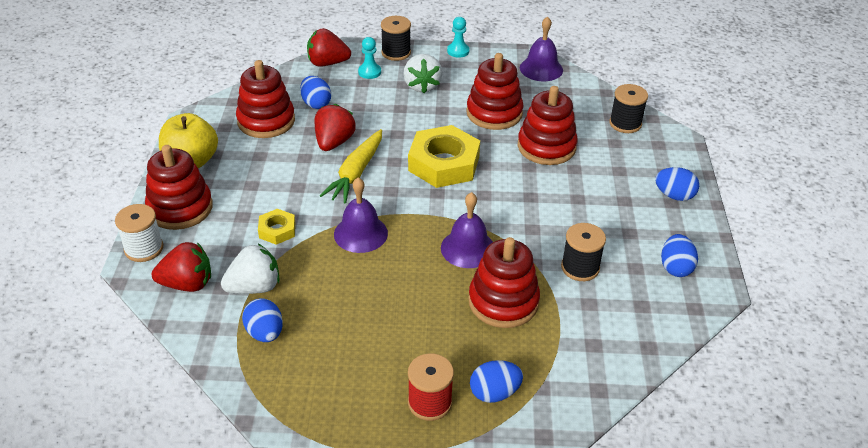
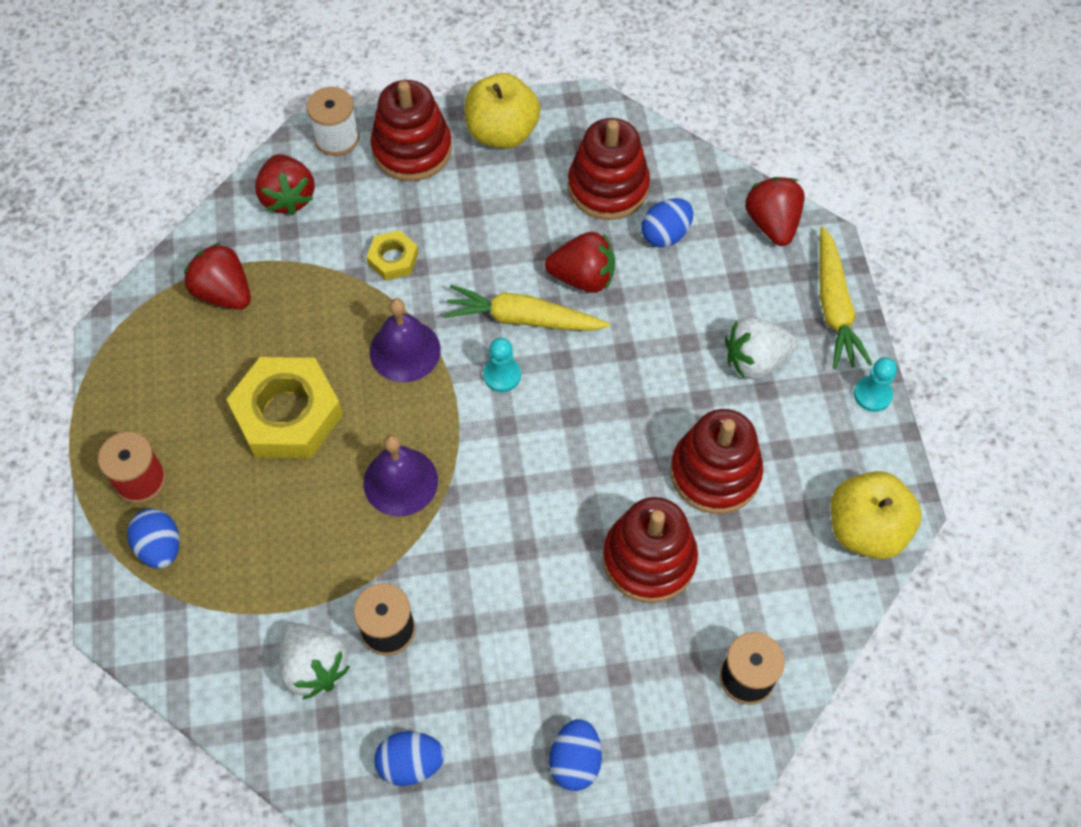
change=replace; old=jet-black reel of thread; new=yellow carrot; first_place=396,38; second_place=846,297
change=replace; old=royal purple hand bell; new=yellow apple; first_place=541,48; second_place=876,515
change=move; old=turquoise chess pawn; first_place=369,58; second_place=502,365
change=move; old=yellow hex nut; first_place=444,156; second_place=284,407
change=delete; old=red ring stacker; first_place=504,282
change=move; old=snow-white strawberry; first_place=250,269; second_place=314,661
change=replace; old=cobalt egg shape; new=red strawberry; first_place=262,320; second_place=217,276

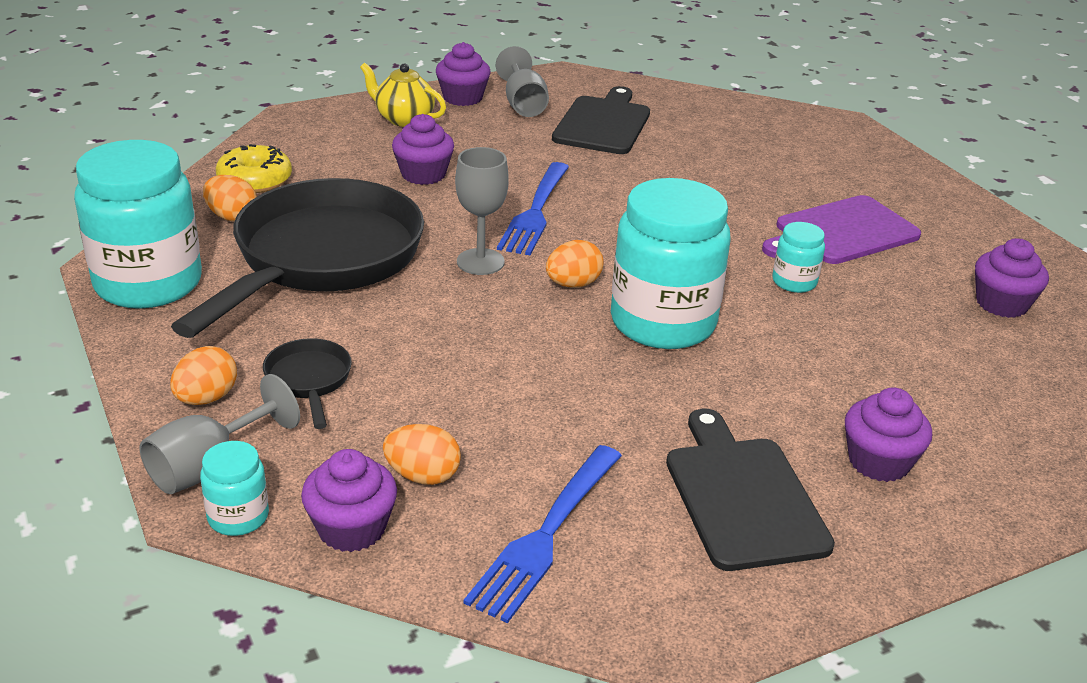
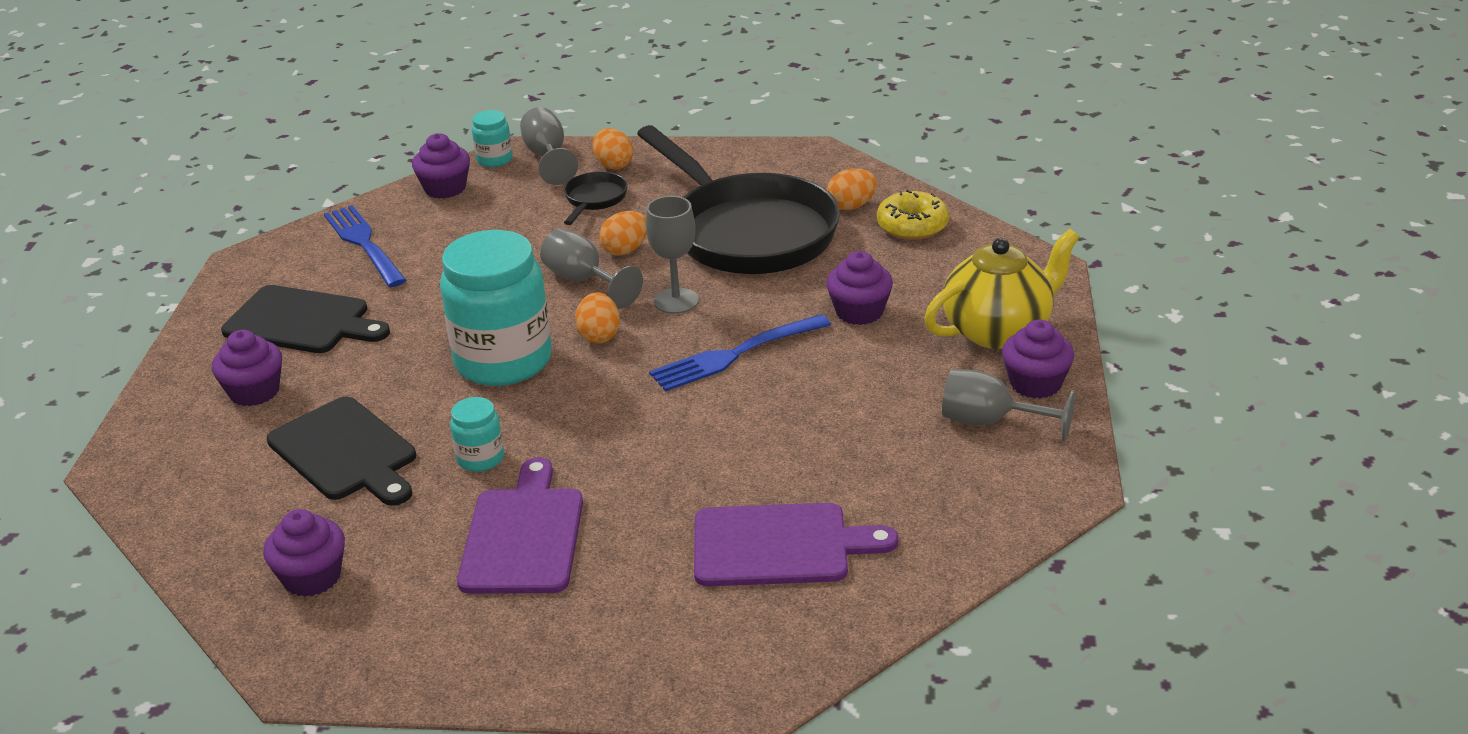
change=resize; old=yellow tea pot; first_place=403,95; second_place=1001,289; factor=1.54
change=move; old=jet-black chopping board; first_place=601,120; second_place=341,451
change=delete; old=turquoise preserve jar; first_place=138,224
change=rotate; old=cobalt table fork; first_place=533,208; second_place=740,353; degrees=-75
change=rotate; old=jet-black skillet; first_place=307,383; second_place=596,198; degrees=-90
change=move; old=orange egg shape; first_place=422,454; second_place=623,233
change=insert; new=grey chalice; second_place=591,268
change=insert; new=royal purple chopping board; second_place=796,544

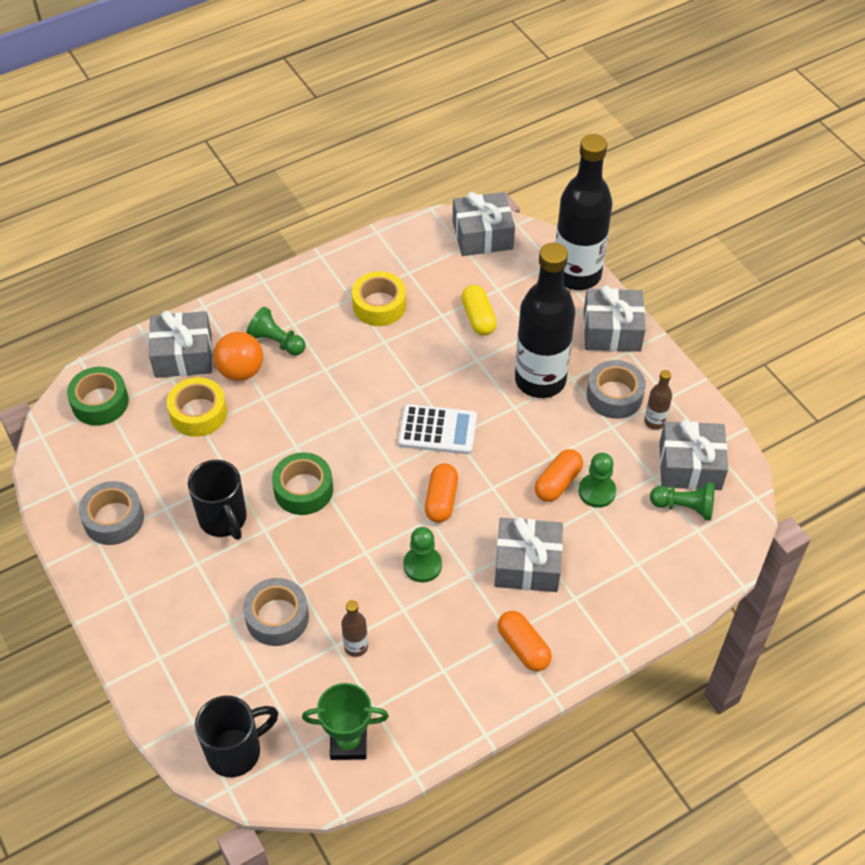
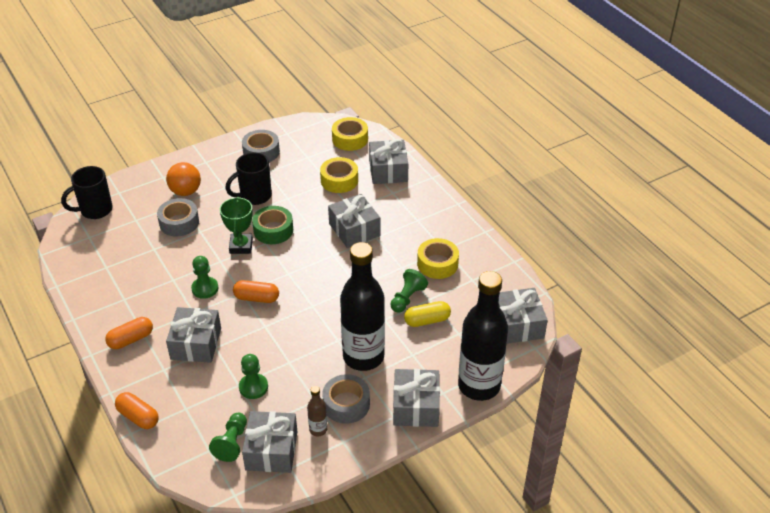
change=move; old=emerald chess pawn; first_place=276,331; second_place=409,291
change=move; old=orange ball; first_place=238,356; second_place=183,179
change=recolor; old=emerald roll of tape; new=yellow roll of tape; first_place=98,396; second_place=350,134
change=delete; old=snow-white adding machine; first_place=437,429
change=move; old=orange pill shape; first_place=559,475; second_place=136,410
change=delete; old=russet flask; first_place=354,628
change=move; old=emerald award cup; first_place=345,721; second_place=236,225
change=rotate; old=jet-black tea mug; first_place=236,736; second_place=87,192; degrees=90
change=insert; new=grey gift; second_place=354,221

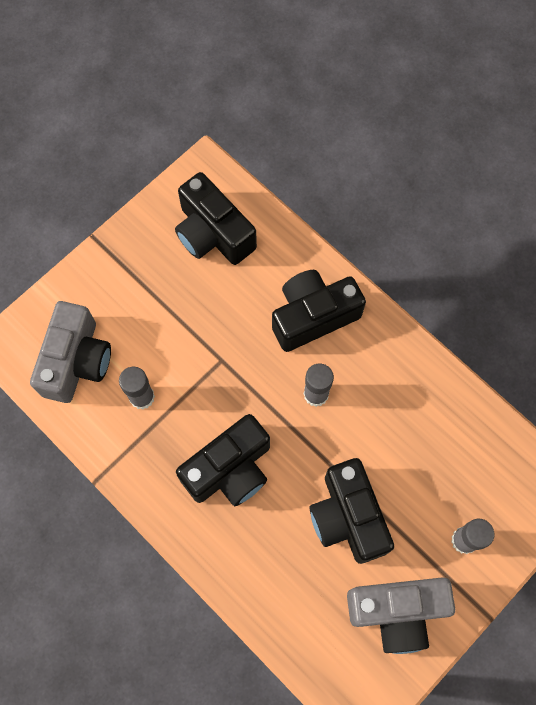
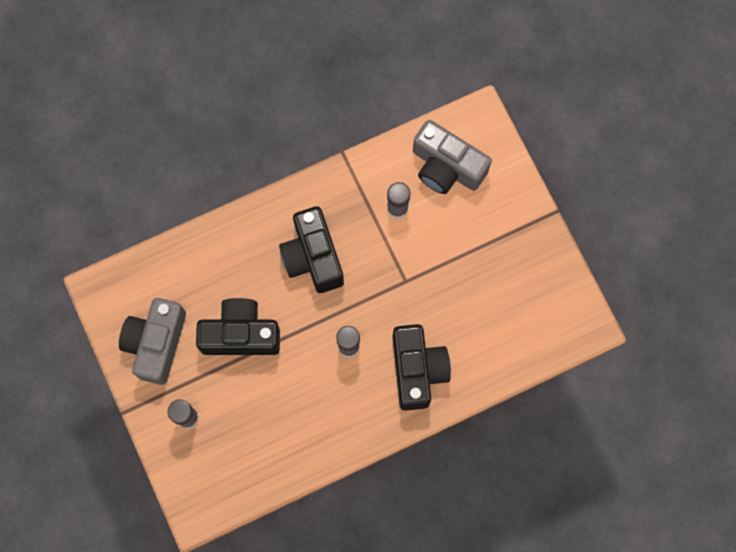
change=delete; old=jet-black camera; first_place=216,218

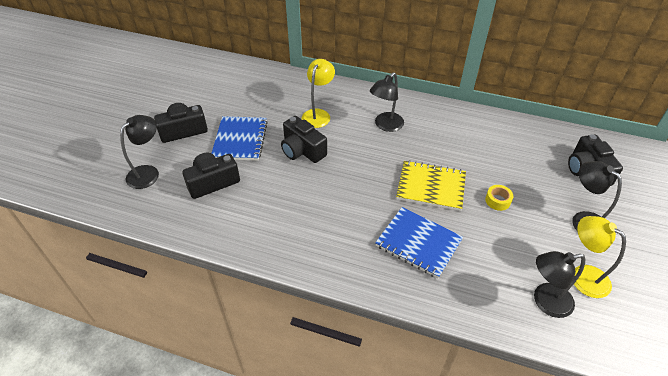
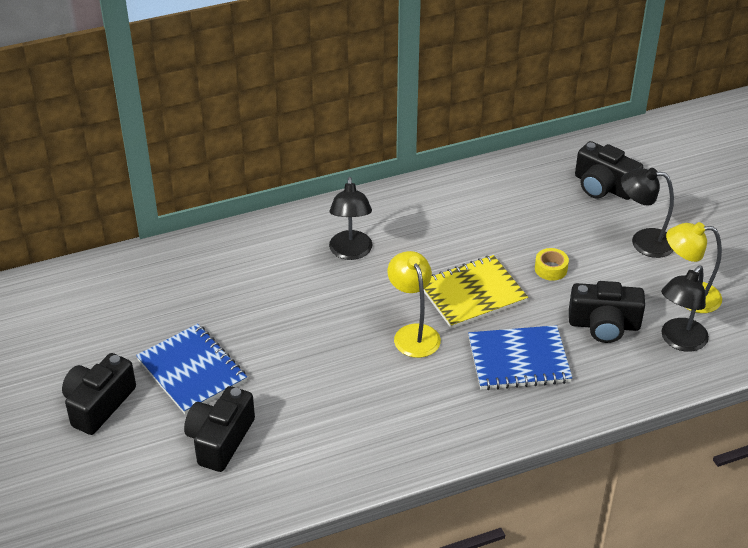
change=move; old=yellow desk lamp; first_place=318,93; second_place=414,304
change=delete; old=jet-black desk lamp; first_place=139,152
change=move; old=jet-black camera; first_place=304,139; second_place=607,312

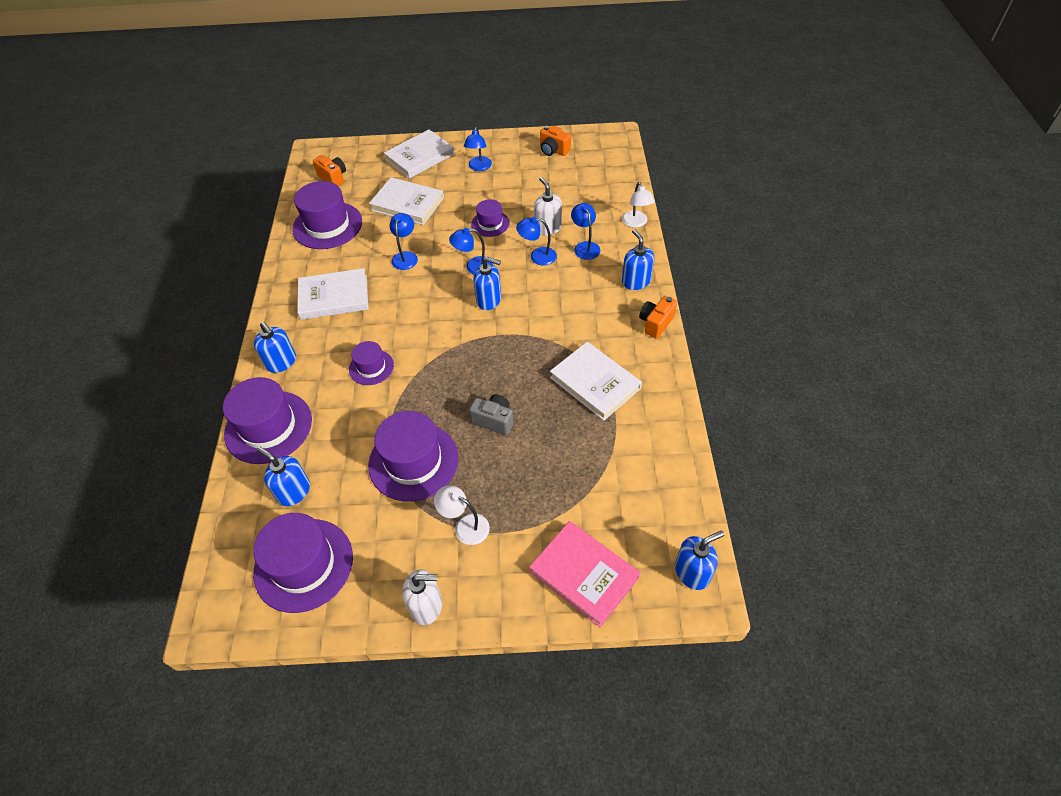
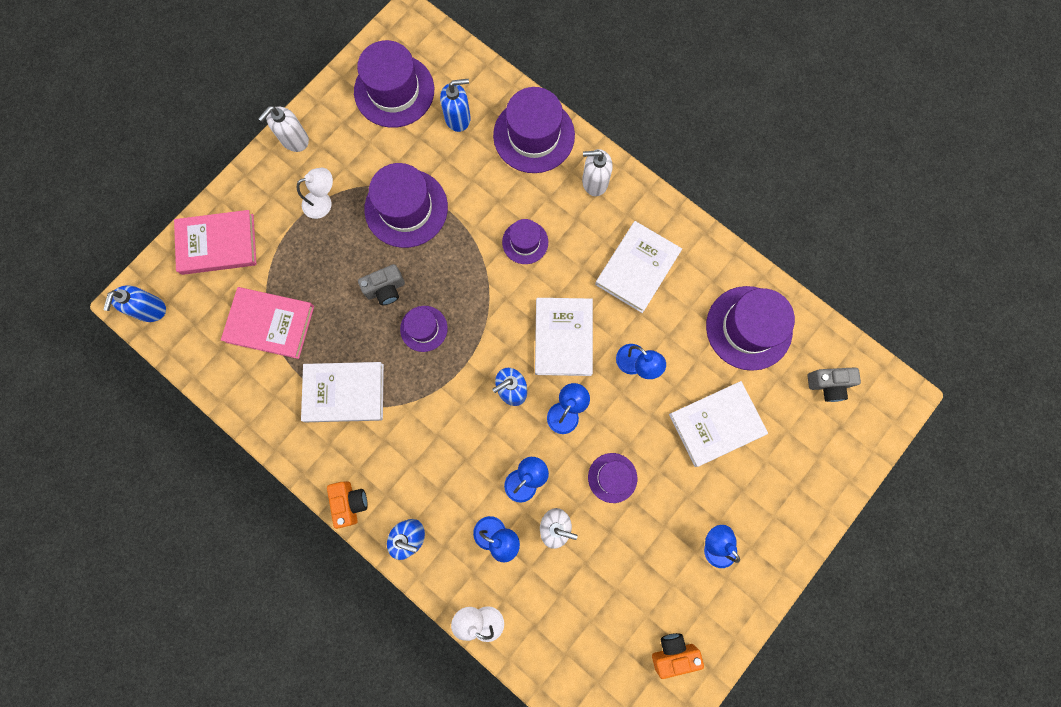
change=move; old=snow-white book; first_place=419,154; second_place=564,337
change=recolor; old=orange camera; new=grey camera; first_place=329,170; second_place=834,384
change=recolor; old=cobalt pump bottle; new=snow-white pump bottle; first_place=275,347; second_place=597,172
change=insert; new=rosy book; second_place=267,323
change=insert; new=royal purple top hat; second_place=424,329

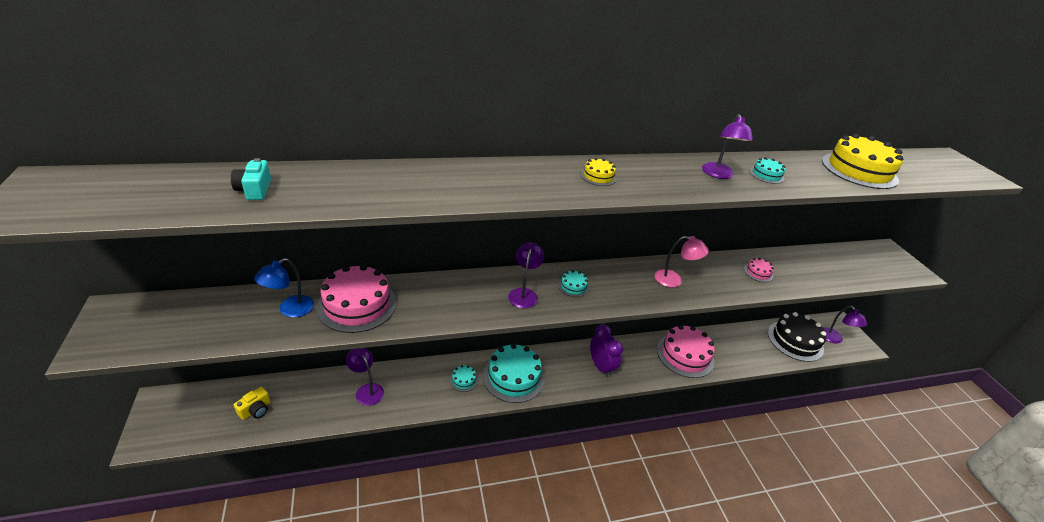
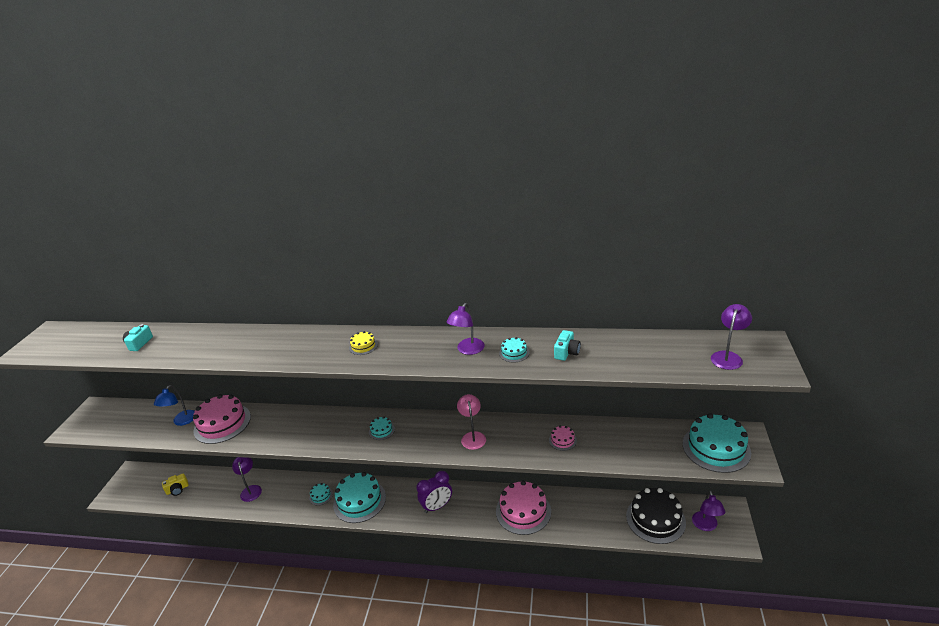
change=delete; old=yellow cake; first_place=863,161
change=rotate; old=rosy desk lamp; first_place=682,261; second_place=471,422; degrees=-135
change=move; old=royal purple desk lamp; first_place=526,275; second_place=731,337
change=rotate; old=cobalt desk lamp; first_place=284,288; second_place=174,405; degrees=-45
change=rotate; old=royal purple bedside clock; first_place=606,351; second_place=434,492; degrees=60
change=insert; new=turquoise camera; second_place=567,345
change=insert; new=turquoise cake; second_place=717,443

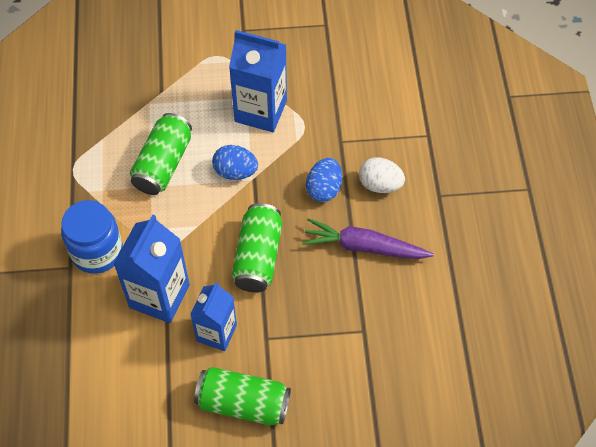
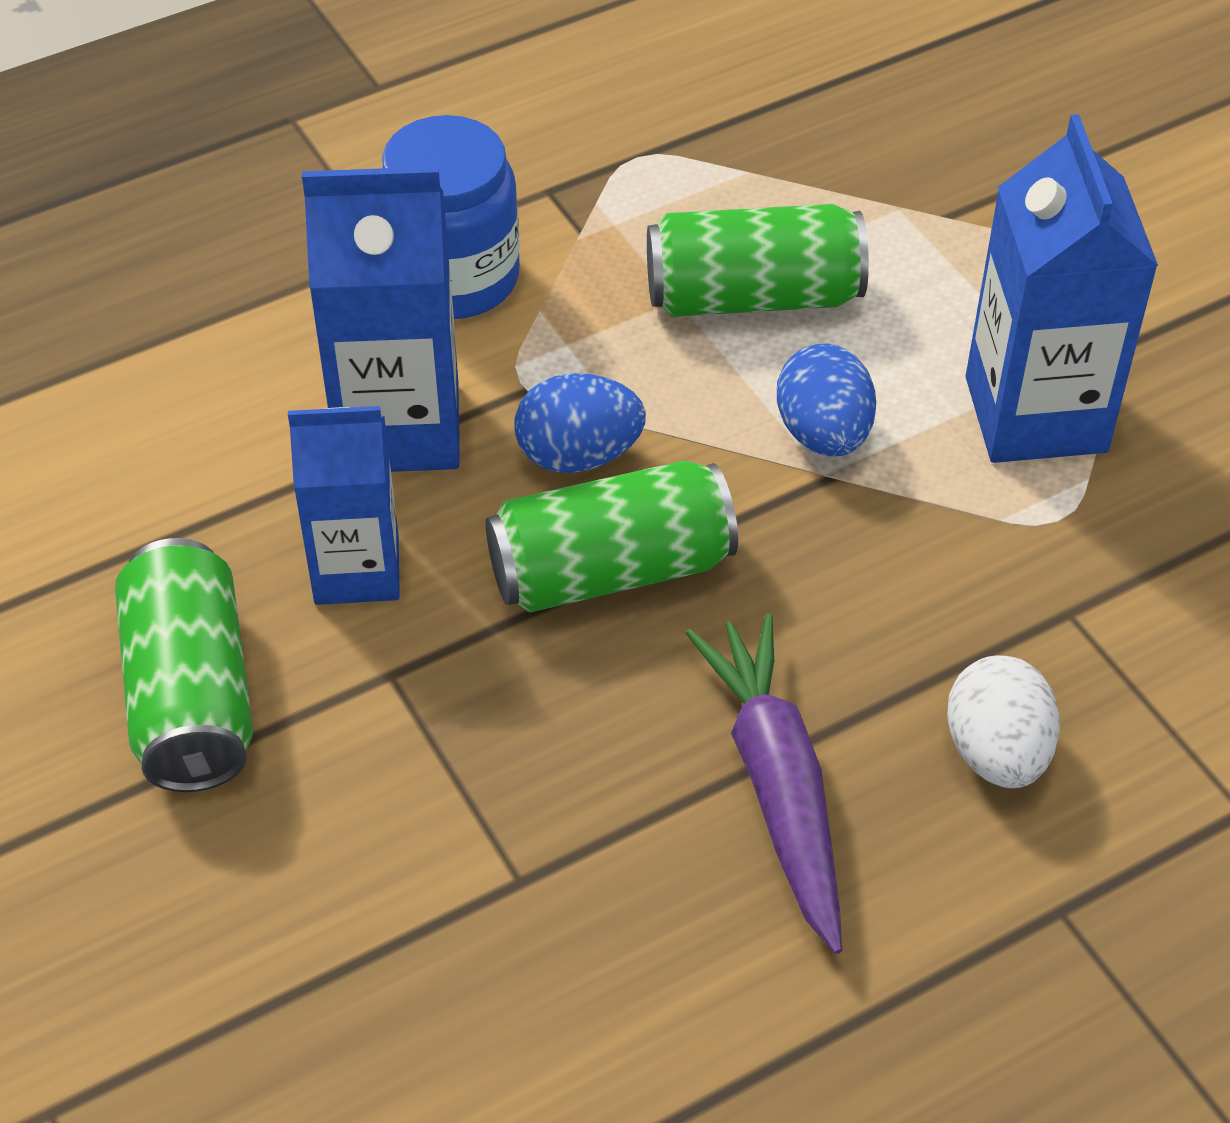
change=move; old=cobalt egg shape; first_place=324,180; second_place=580,423

